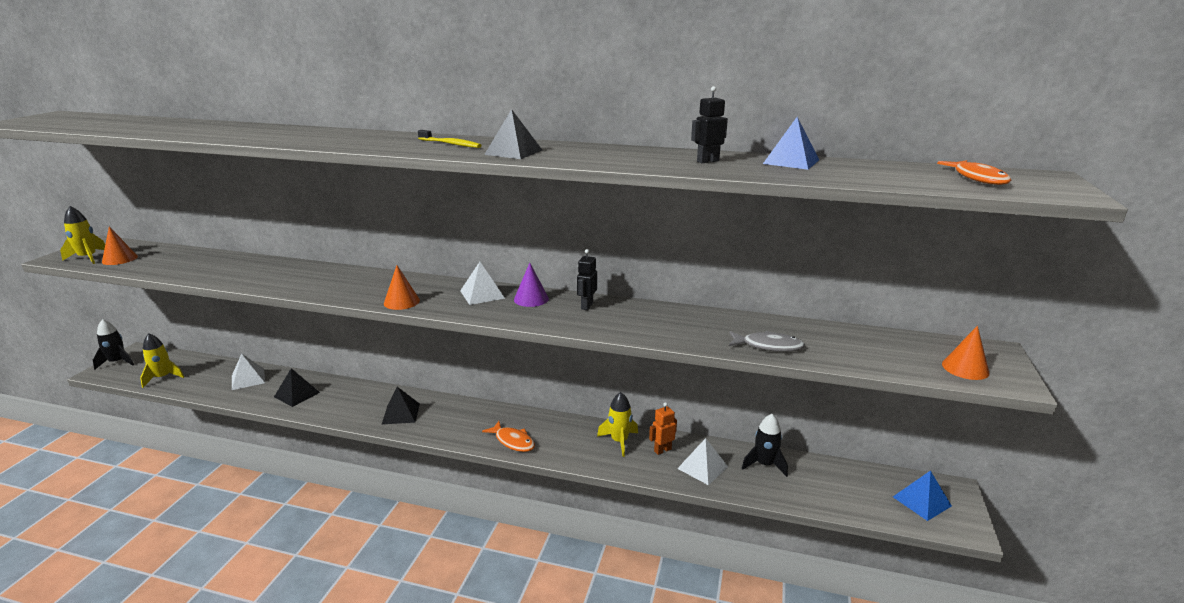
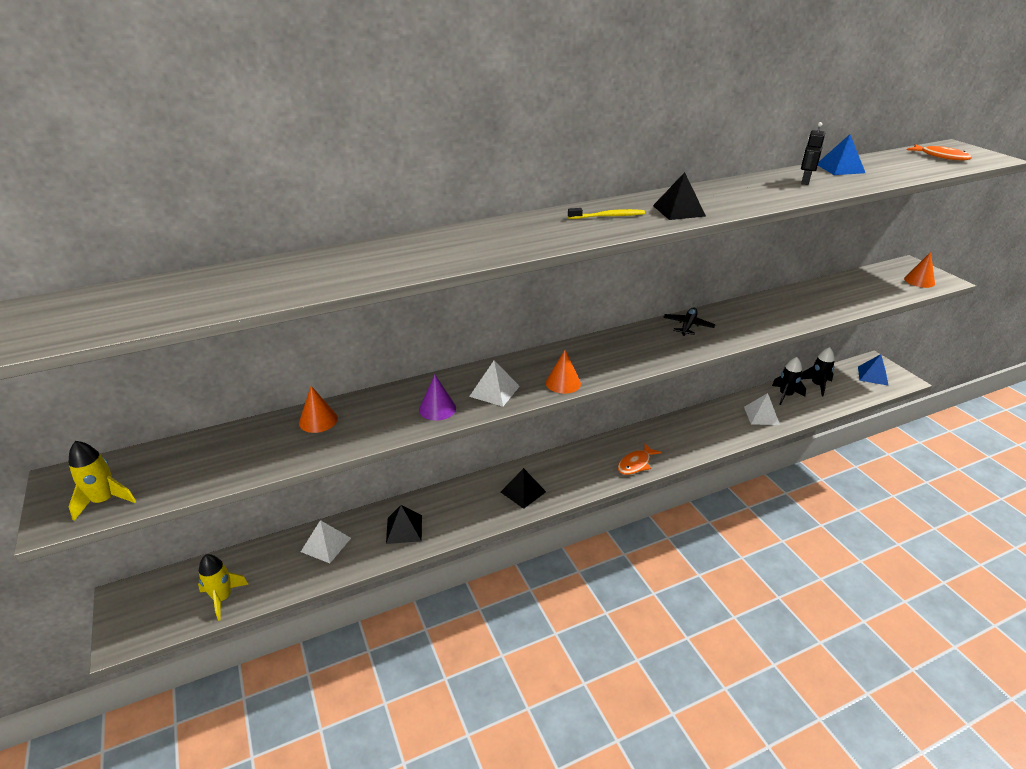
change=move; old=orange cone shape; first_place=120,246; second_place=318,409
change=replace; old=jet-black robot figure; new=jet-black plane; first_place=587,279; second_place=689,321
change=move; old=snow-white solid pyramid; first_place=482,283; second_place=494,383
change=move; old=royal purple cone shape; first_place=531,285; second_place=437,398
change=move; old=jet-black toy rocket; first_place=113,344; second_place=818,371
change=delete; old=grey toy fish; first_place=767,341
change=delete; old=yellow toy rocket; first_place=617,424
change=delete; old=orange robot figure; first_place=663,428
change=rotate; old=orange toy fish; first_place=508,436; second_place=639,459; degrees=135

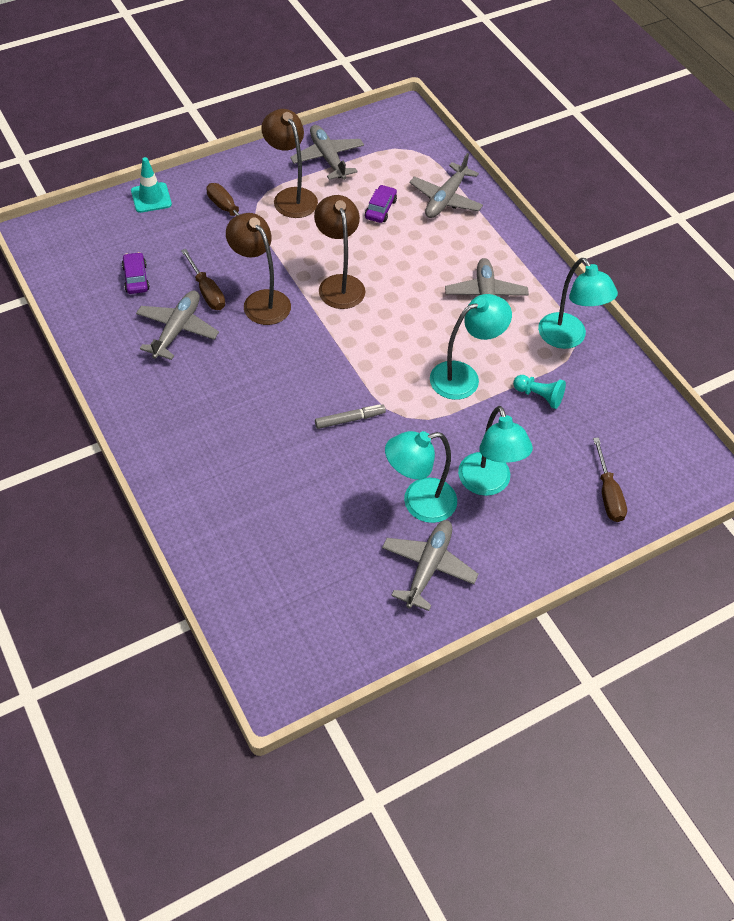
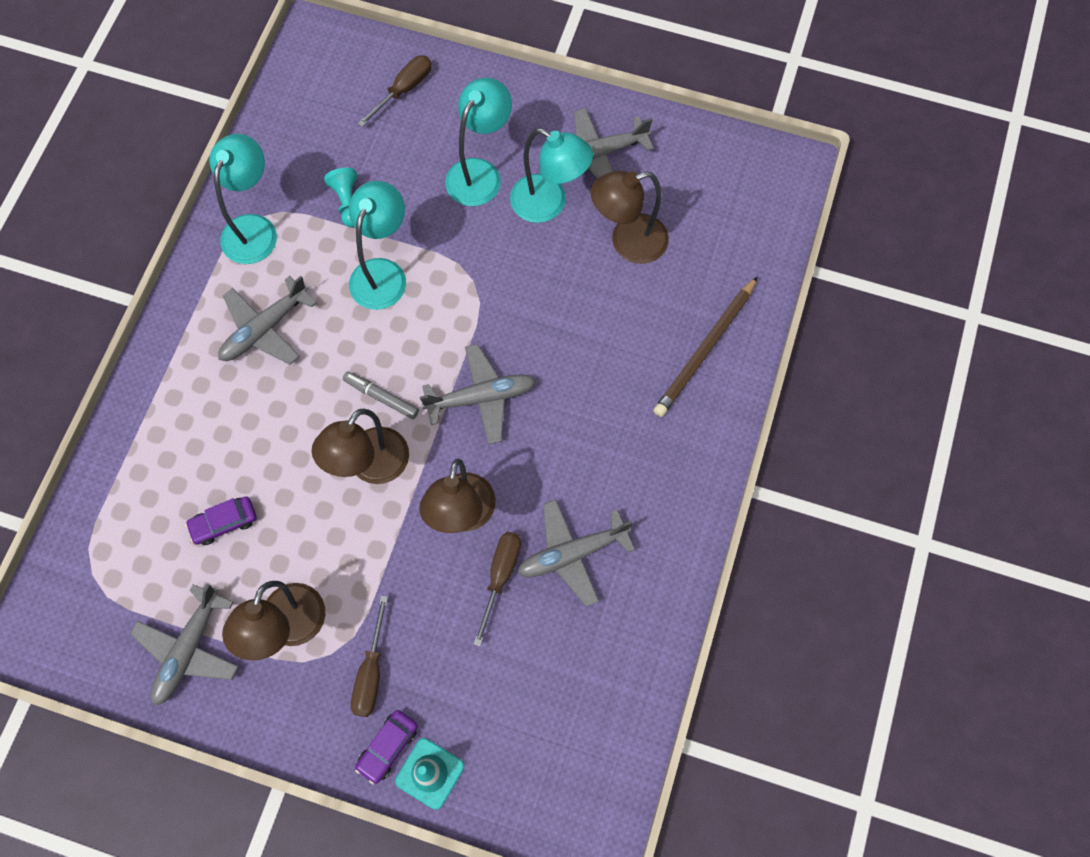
change=move; old=grey plane; first_place=446,185; second_place=478,394
change=move; old=royal purple toy car; first_place=136,273; second_place=386,747
change=rotate; old=turquoise desk lamp; first_place=471,347; second_place=377,245; degrees=90
change=move; old=grey marker; first_place=350,416; second_place=381,395
change=insert; new=russet desk lamp; second_place=629,217
change=insert; new=russet wooden pencil; second_place=705,346

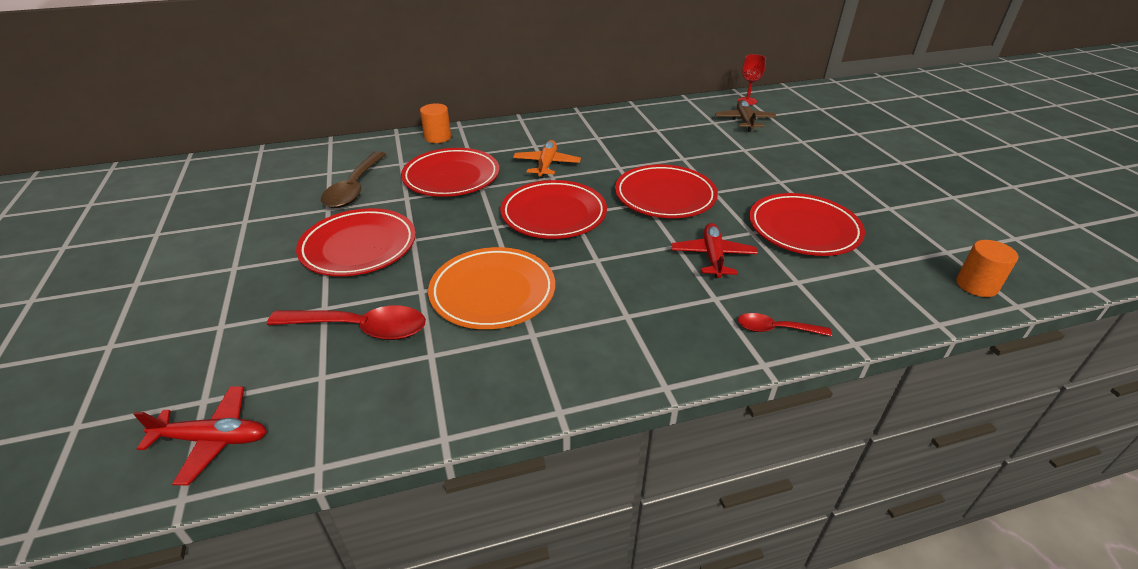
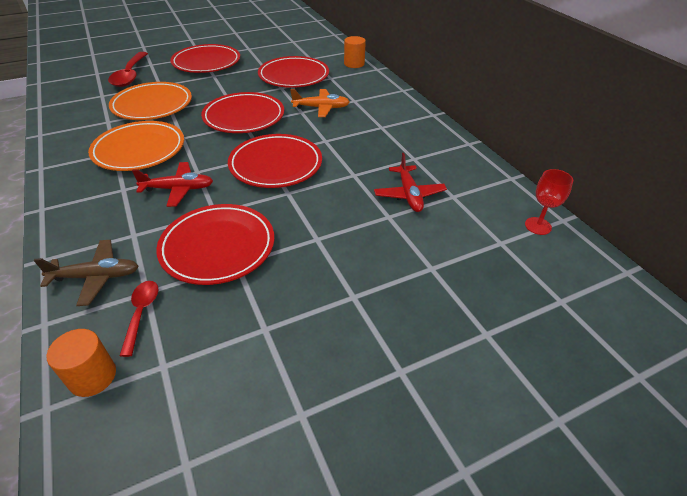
change=move; old=russet plane; first_place=746,116; second_place=86,273
change=delete; old=russet teaspoon; first_place=353,179
change=move; old=red teaspoon; first_place=785,324; second_place=139,319
change=move; old=red plane; first_place=200,435; second_place=410,182
change=insert; new=orange plate; second_place=136,146

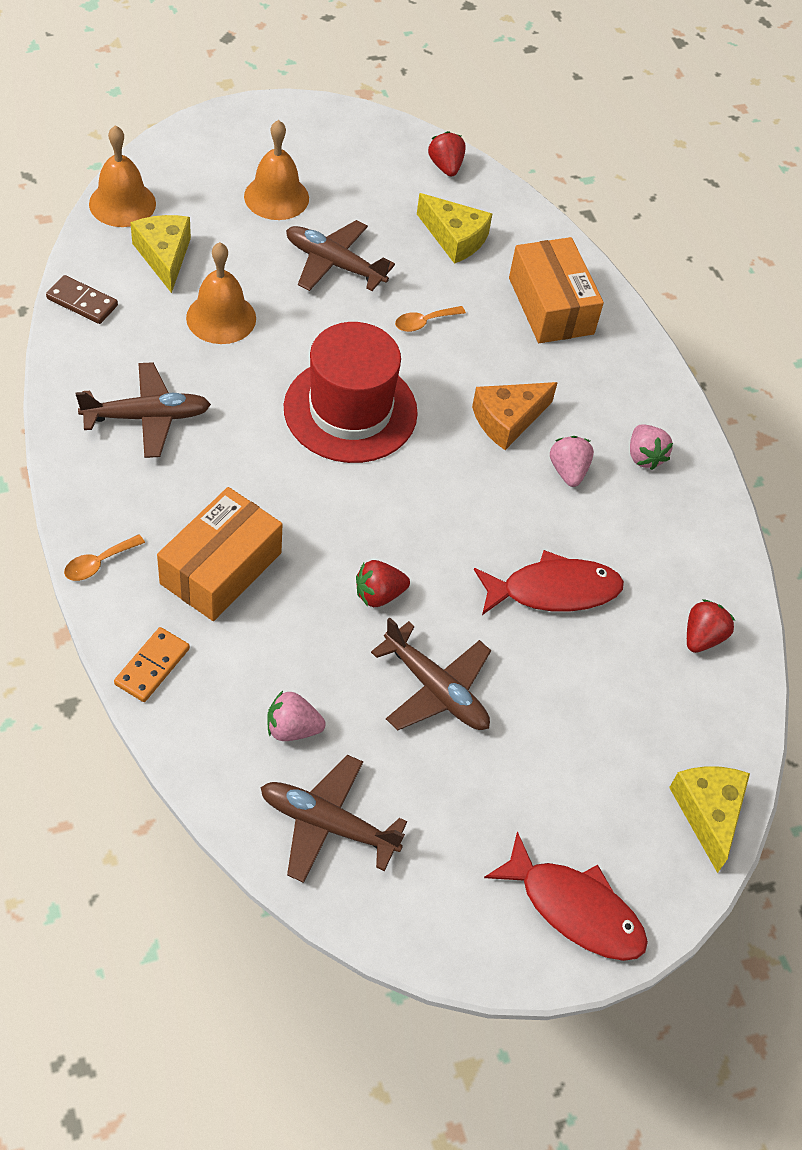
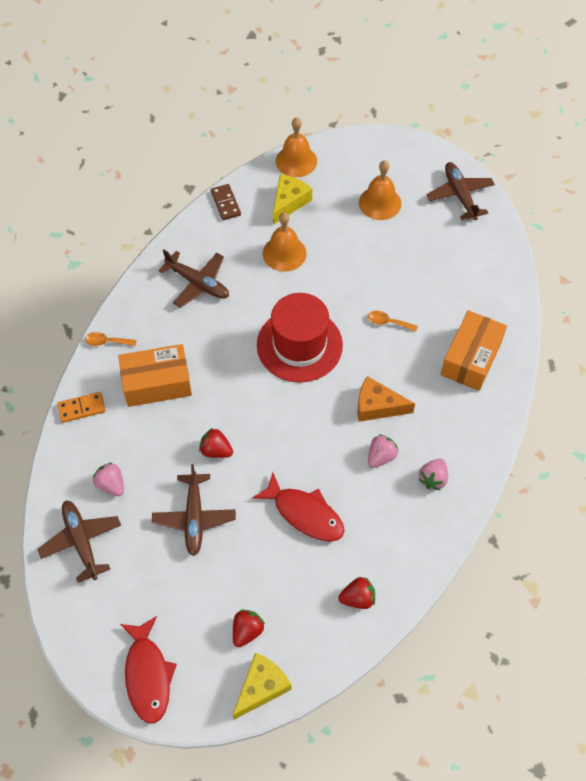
change=move; old=red strawberry; first_place=447,154; second_place=249,628
change=delete; old=yellow piece of cheese; first_place=454,228
change=move; old=russet plane; first_place=340,255; second_place=460,191

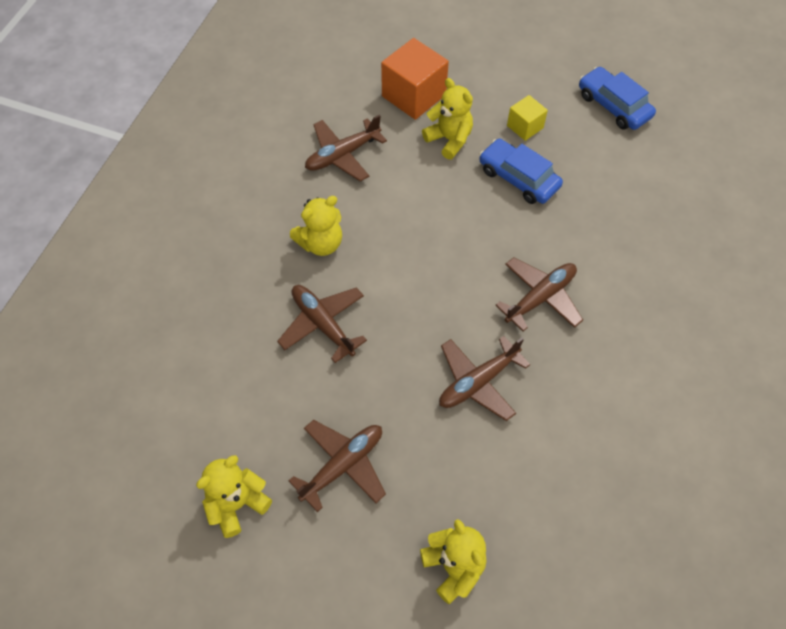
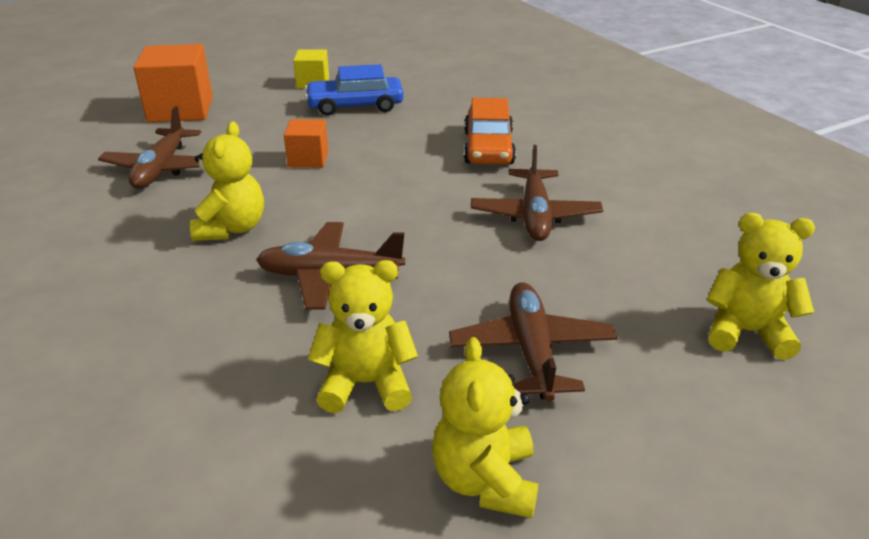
change=delete; old=cobalt toy car; first_place=617,98
change=move; old=yellow teddy bear; first_place=447,119; second_place=363,336
change=replace; old=russet plane; new=orange toy car; first_place=539,294; second_place=490,131
change=insert; new=orange block; second_place=306,143

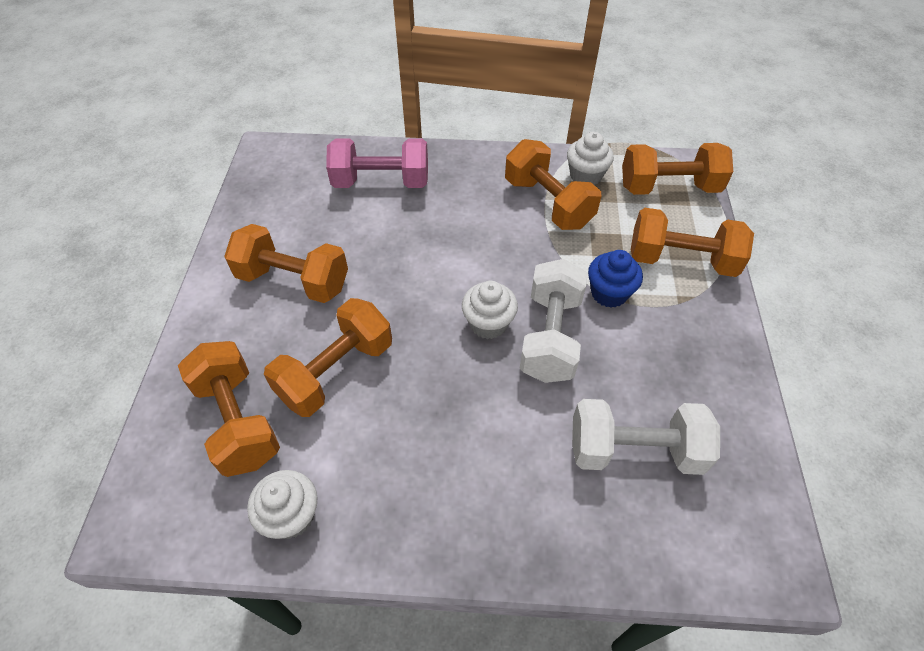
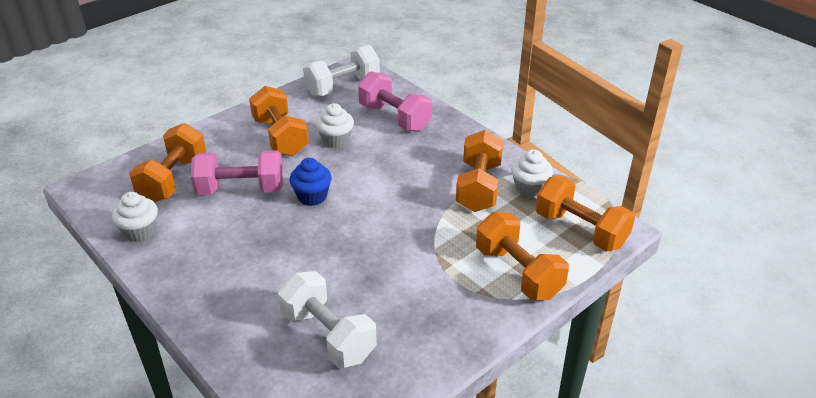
change=move; old=cobalt fairy cake; first_place=615,279; second_place=310,182
change=move; old=snow-white free weight; first_place=553,321; second_place=341,71
change=move; old=snow-white fairy cake; first_place=490,310; second_place=335,125
change=recolor; old=orange free weight; new=rosy free weight; first_place=328,357; second_place=237,172

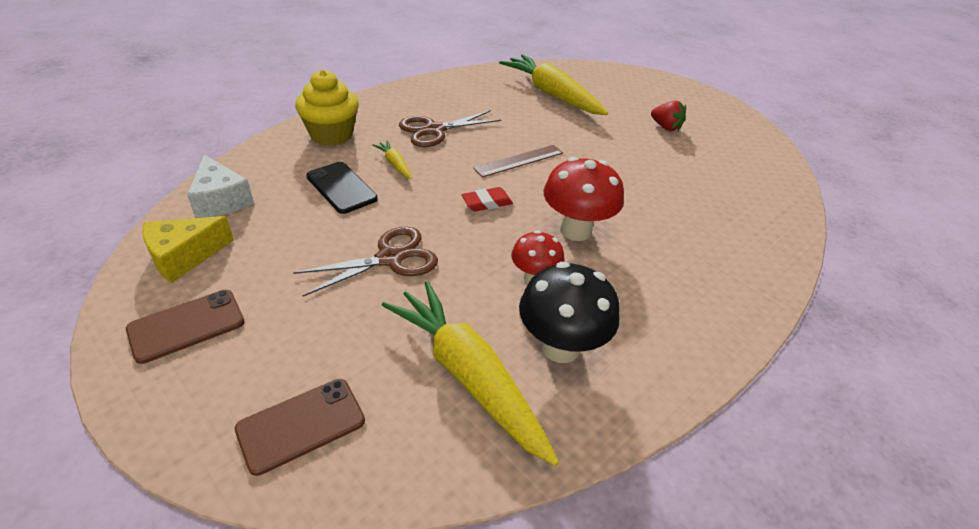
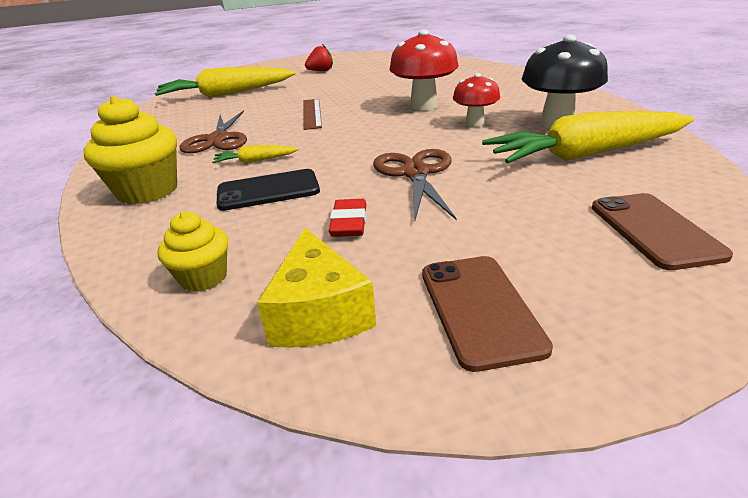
change=replace; old=snow-white piece of cheese; new=yellow fairy cake; first_place=220,186; second_place=193,252
change=move; old=red gum eraser; first_place=487,199; second_place=347,218

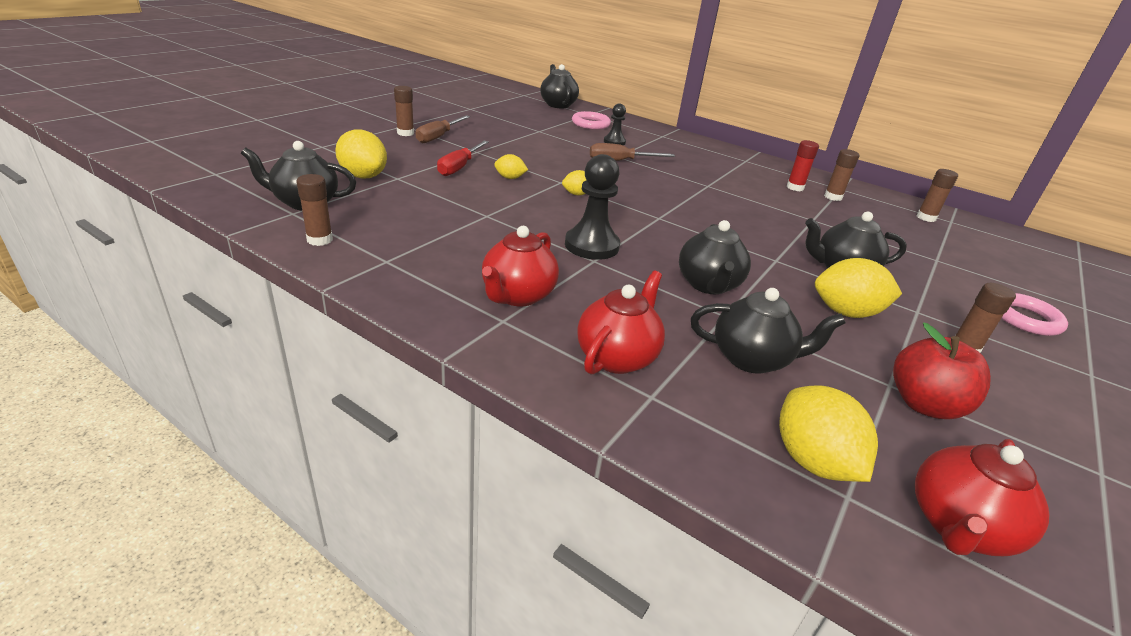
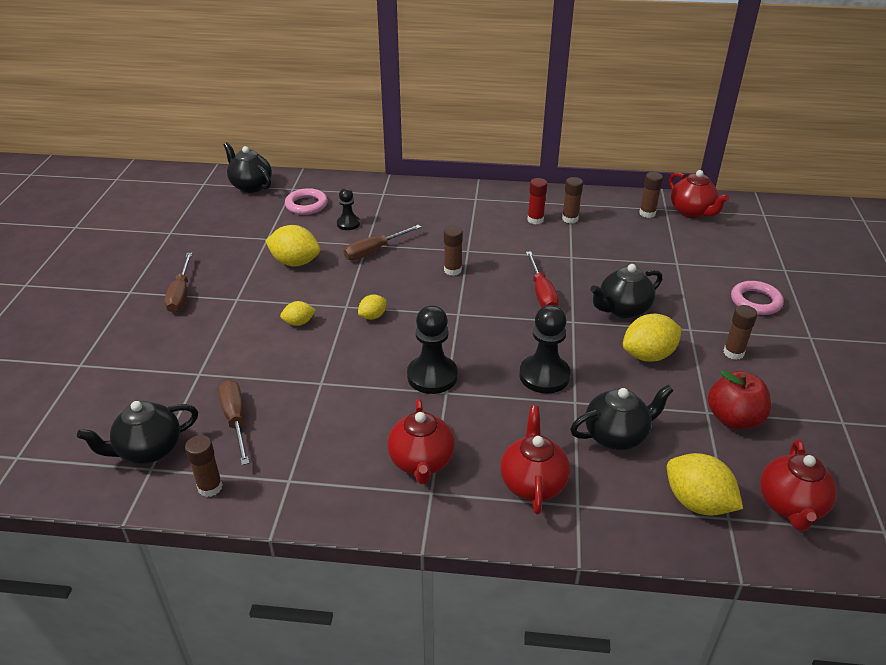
change=move; old=russet stick of glue; first_place=404,111; second_place=453,251
change=move; old=yellow lemon; first_place=361,154; second_place=292,245
change=move; old=red flat screwdriver; first_place=463,158; second_place=542,279
change=replace; old=jet-black tea pot; new=jet-black chess pawn; first_place=715,257; second_place=545,349
change=insert; new=red tea pot; second_place=699,194
change=insert; new=russet flat screwdriver; second_place=233,422

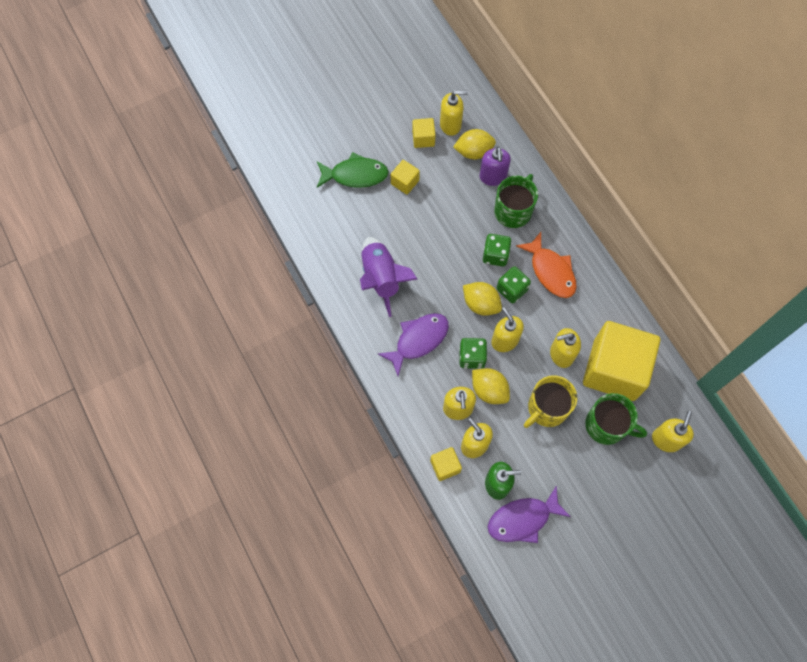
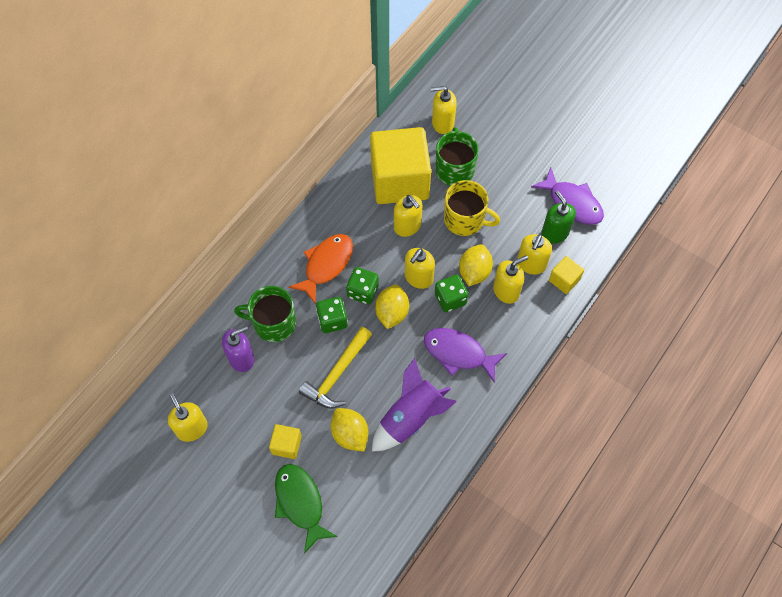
change=delete; old=yellow block; first_place=424,133
change=move; old=yellow lemon; first_place=474,144; second_place=350,430
change=insert; new=yellow carpenter's hammer; second_place=335,368

